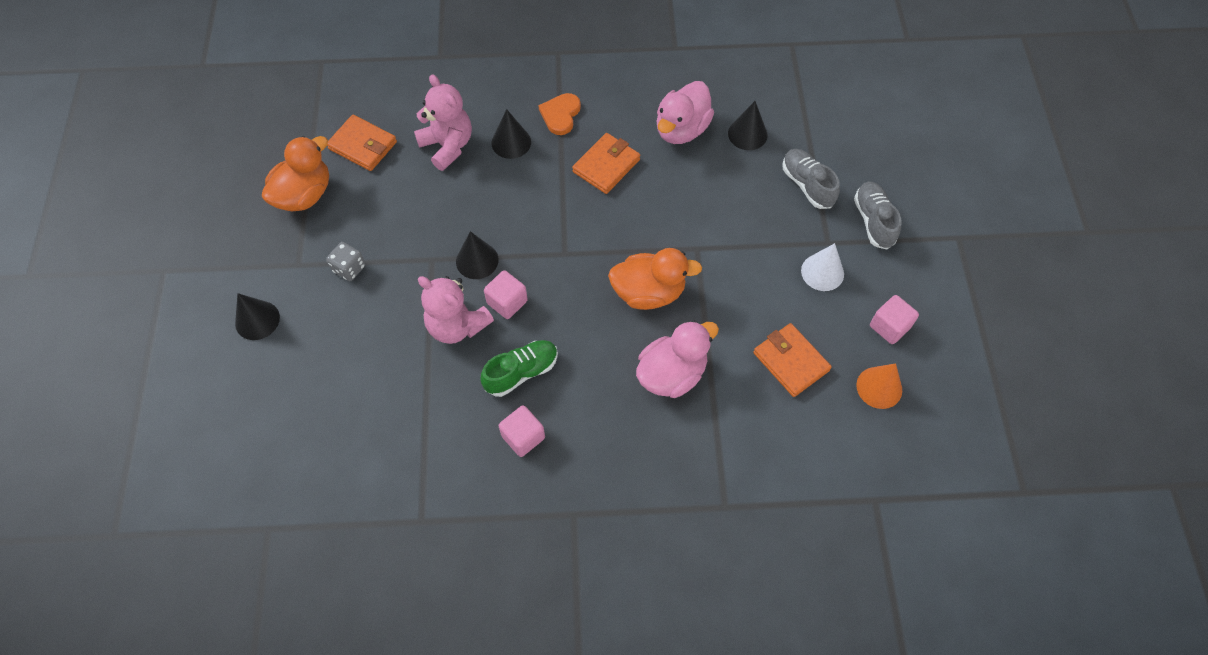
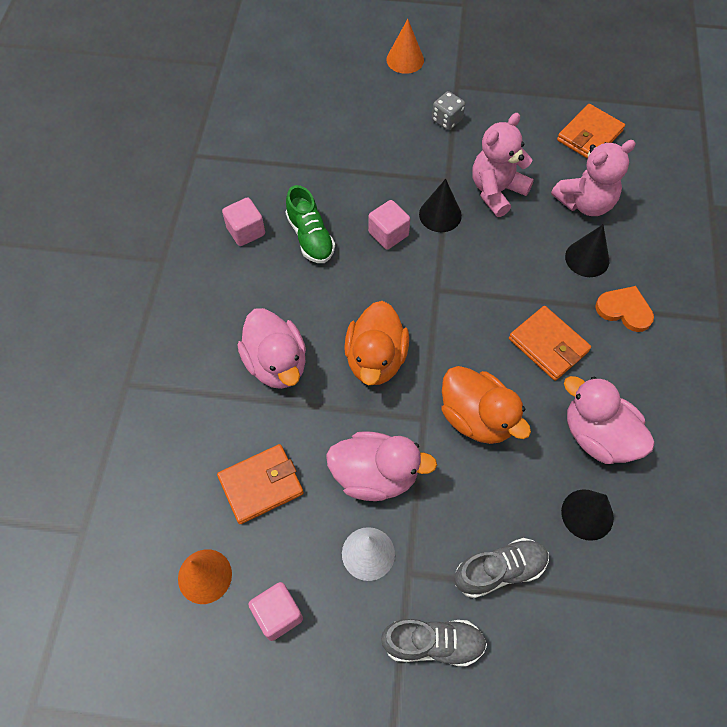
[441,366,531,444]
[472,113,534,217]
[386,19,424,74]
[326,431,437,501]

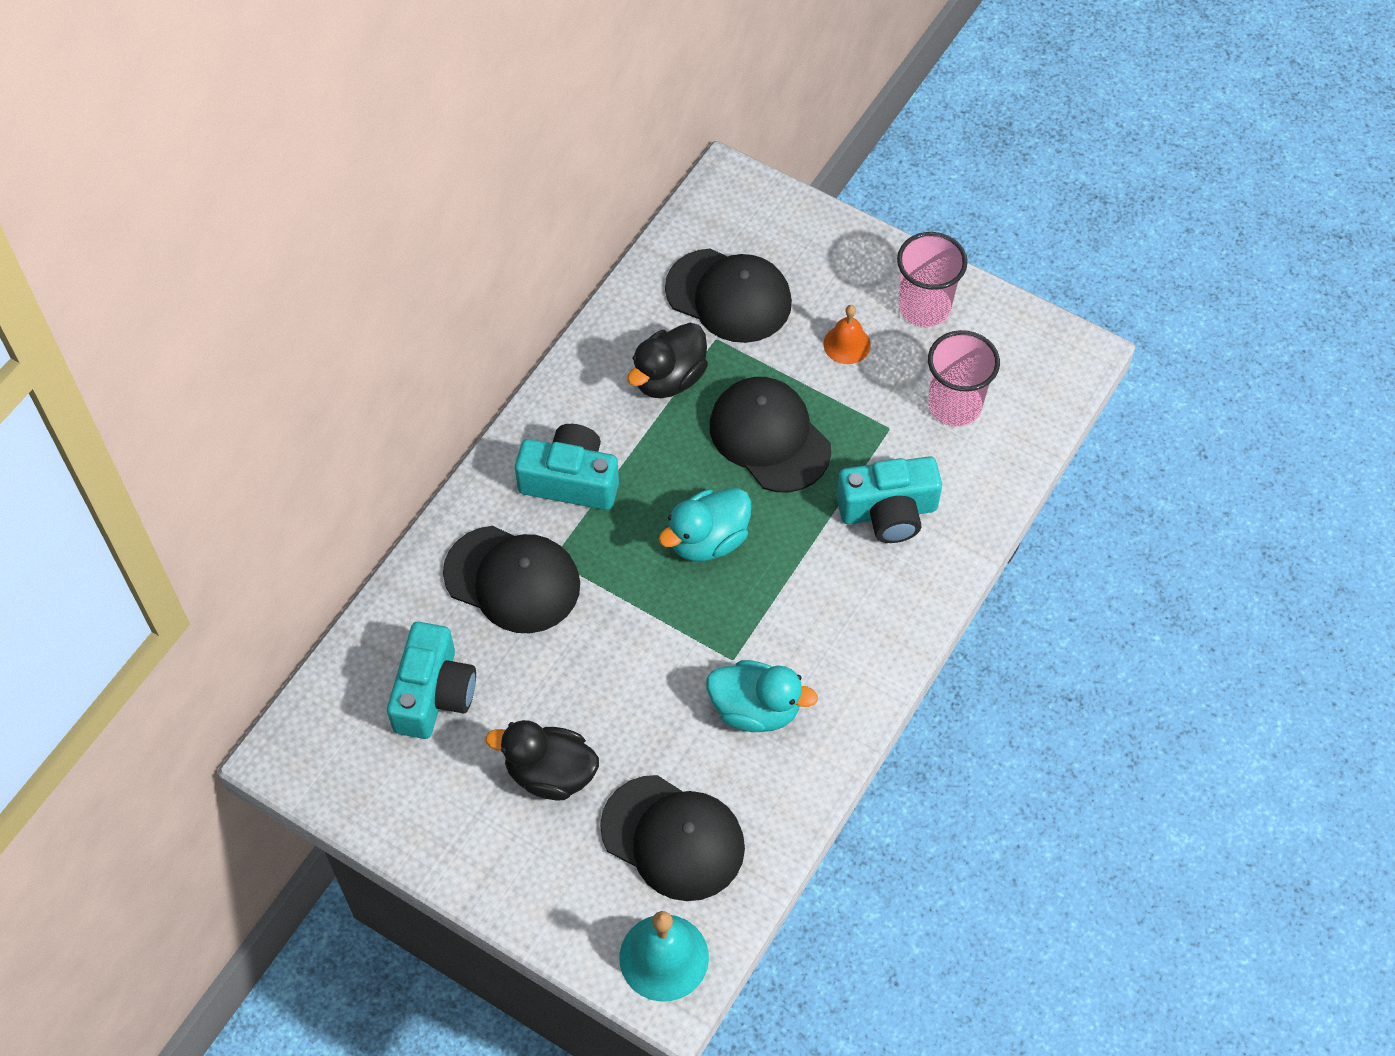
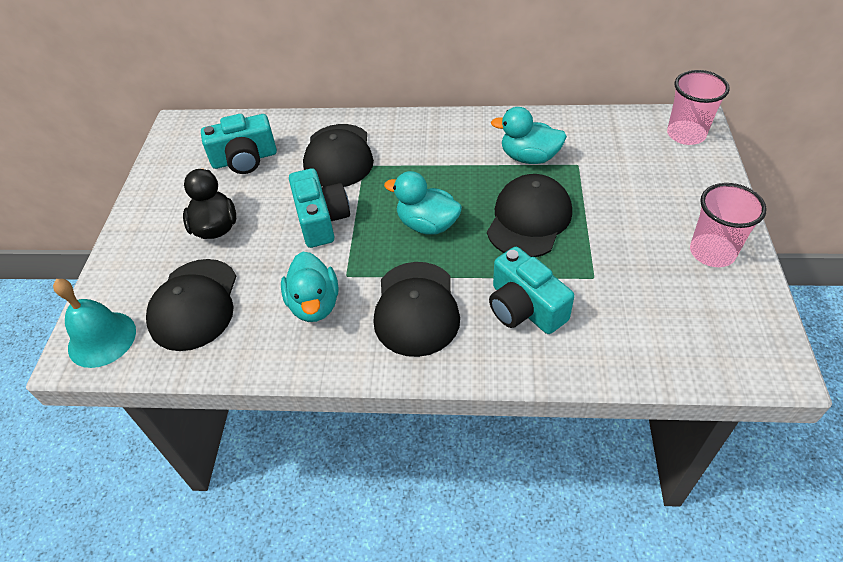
[374,262,460,357]
[823,305,871,364] (first image)
[491,107,567,164]
[667,70,730,145]
[289,168,350,248]

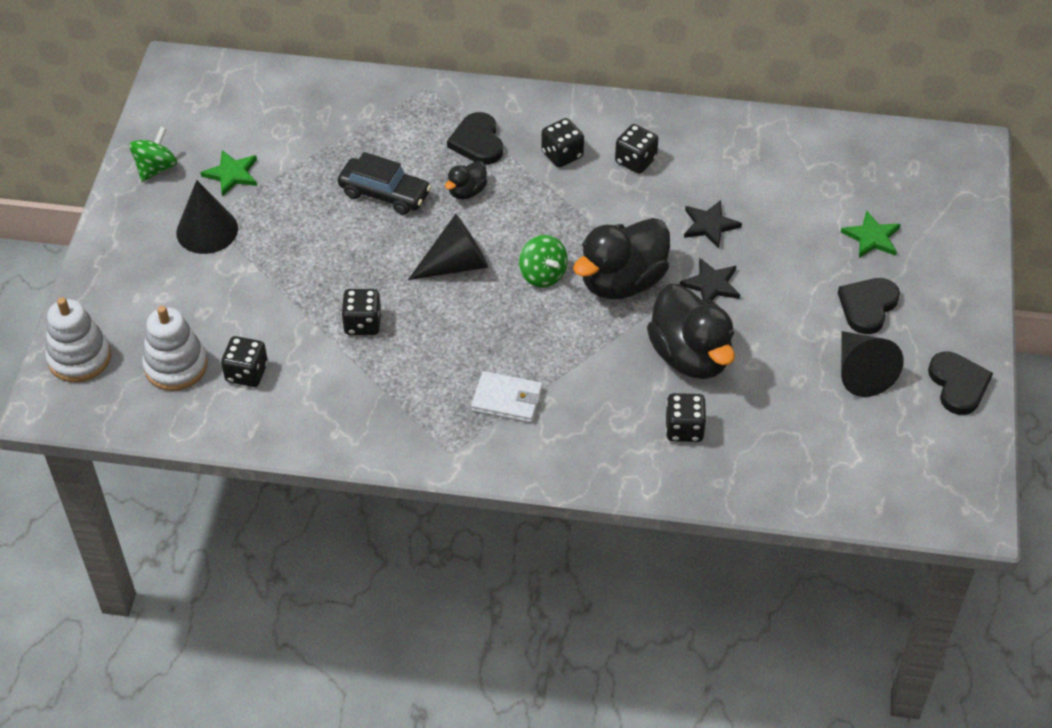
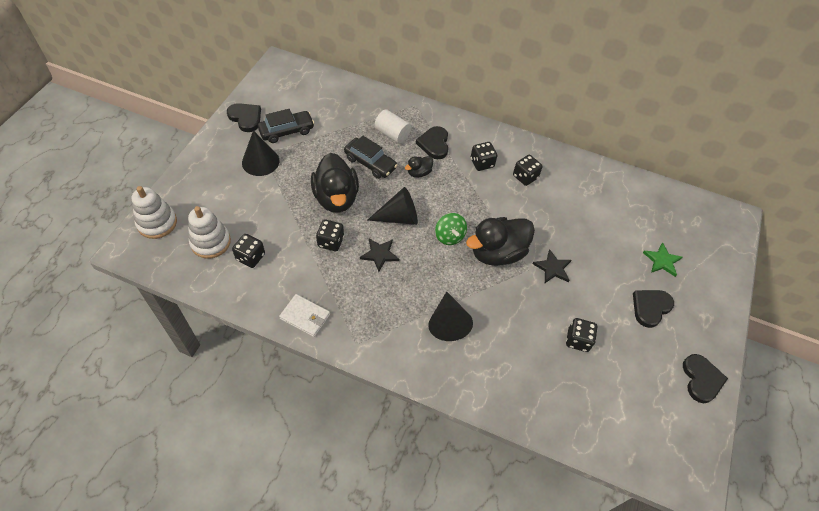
[227,103,261,132]
[258,109,314,143]
[360,239,400,272]
[311,153,359,213]
[428,291,473,341]
[279,294,330,337]
[566,318,597,352]
[374,109,411,144]

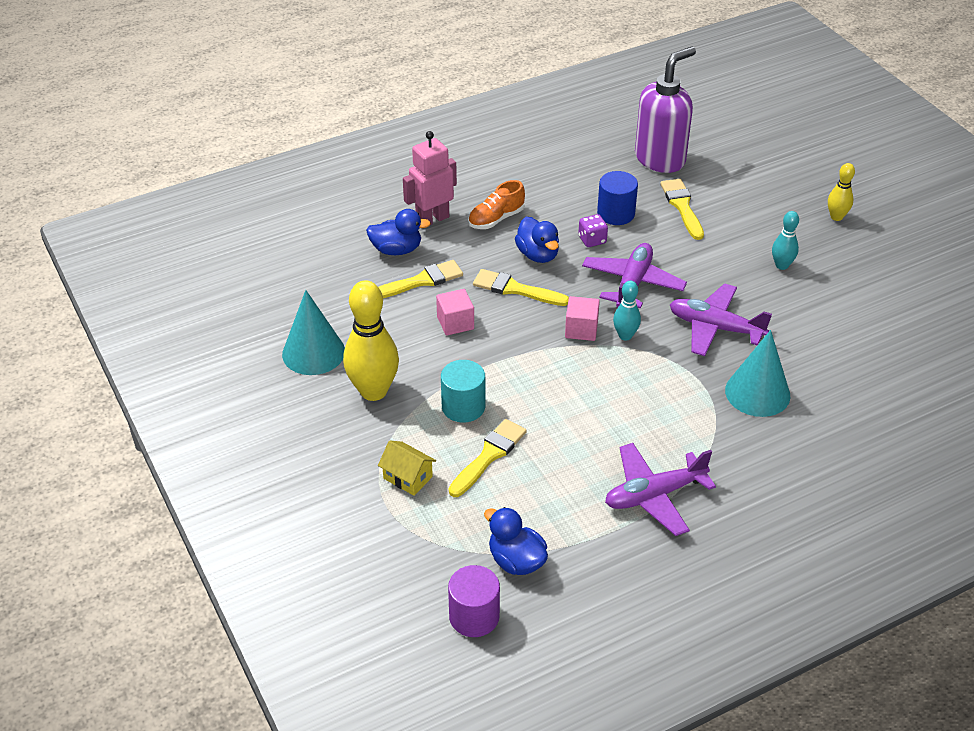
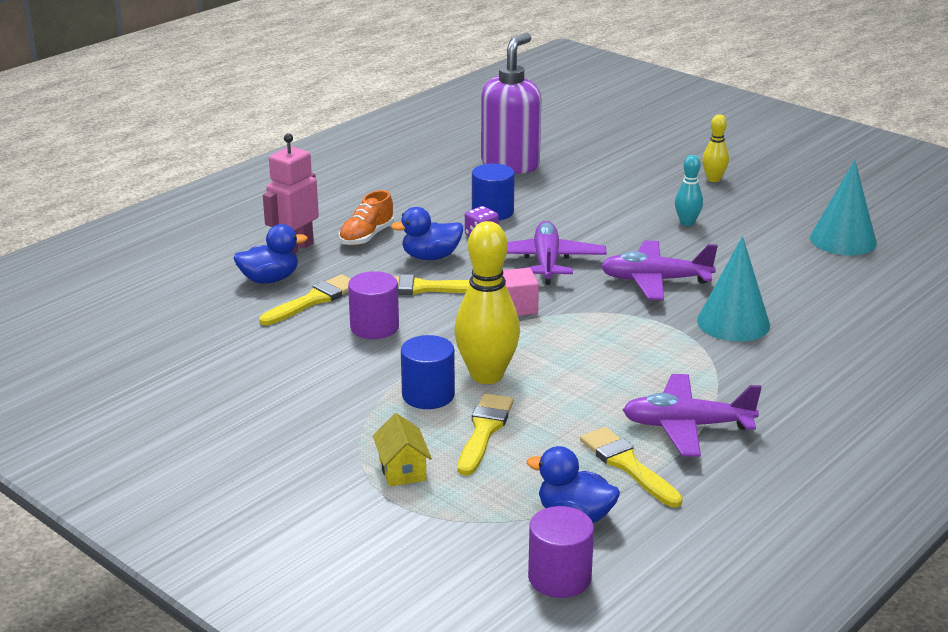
[580,427,683,508]
[391,207,463,260]
[454,221,520,384]
[613,281,641,341] (first image)
[348,271,399,339]
[810,160,877,256]
[401,335,455,409]
[373,413,432,486]
[623,374,762,457]

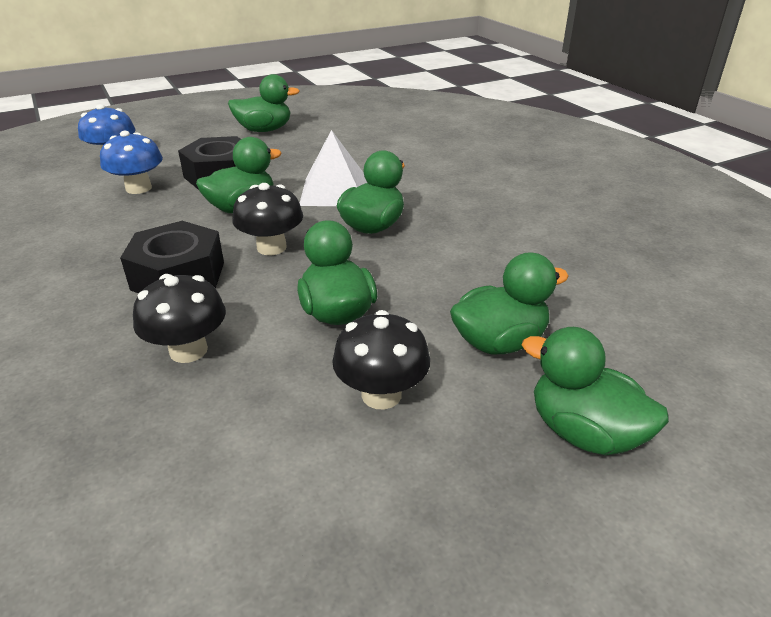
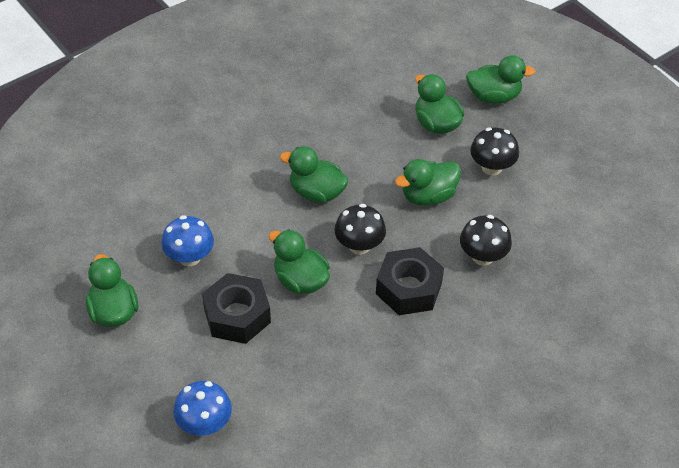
[300,130,367,206] (first image)
[161,215,214,266]
[466,55,536,104]

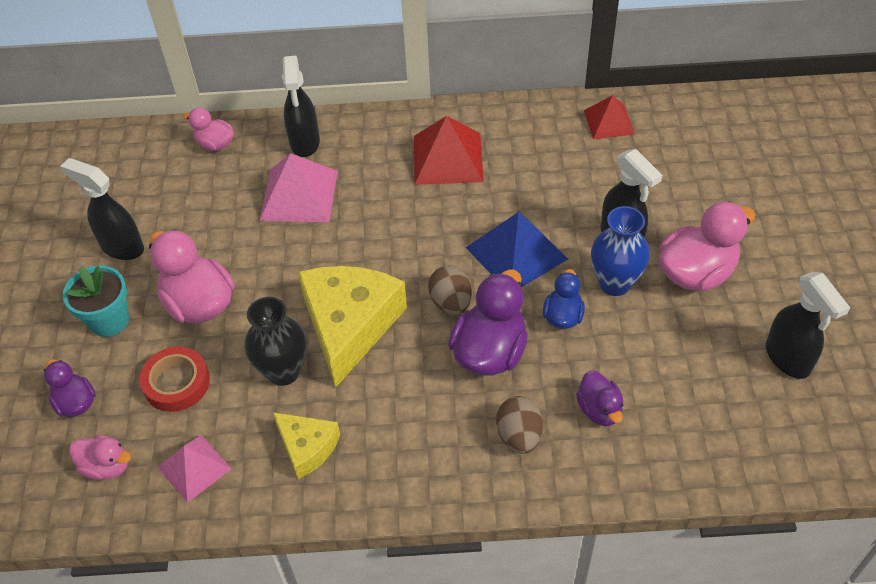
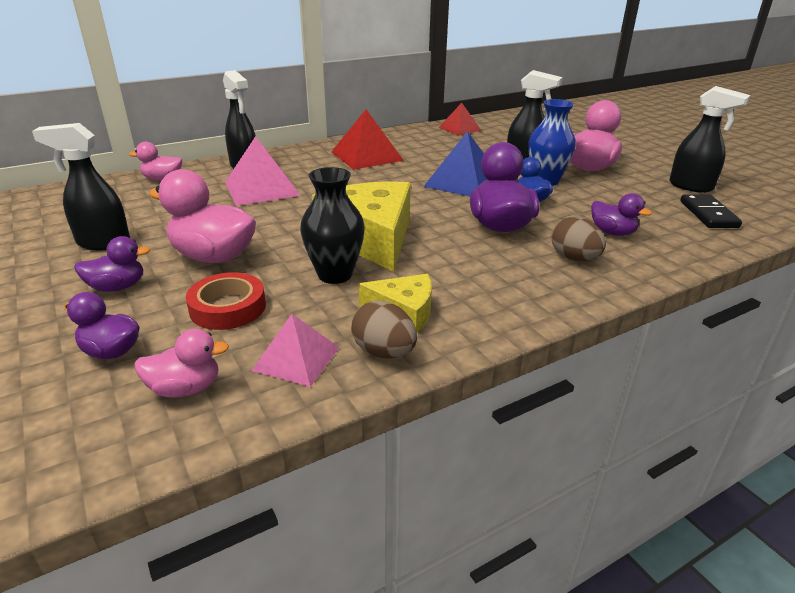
[74,236,150,292]
[351,300,417,358]
[680,195,742,228]

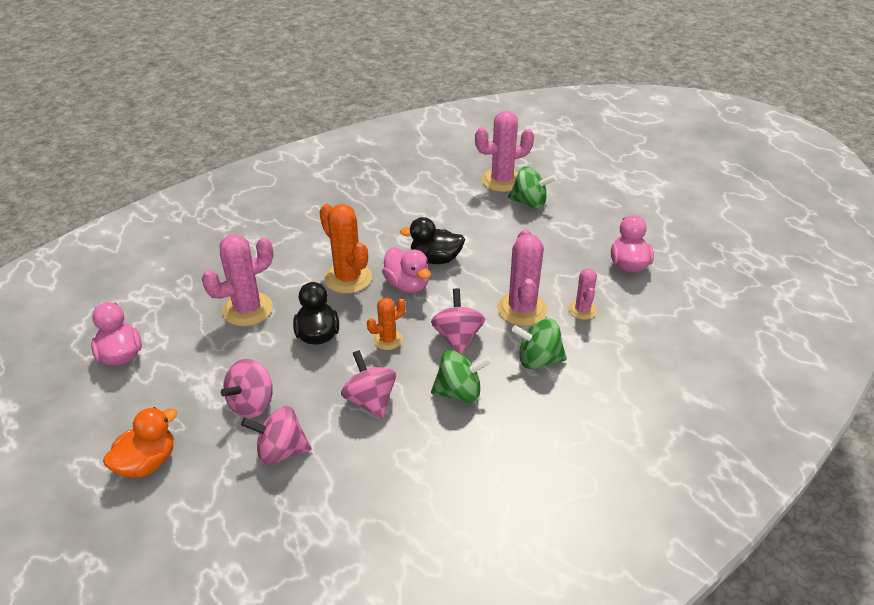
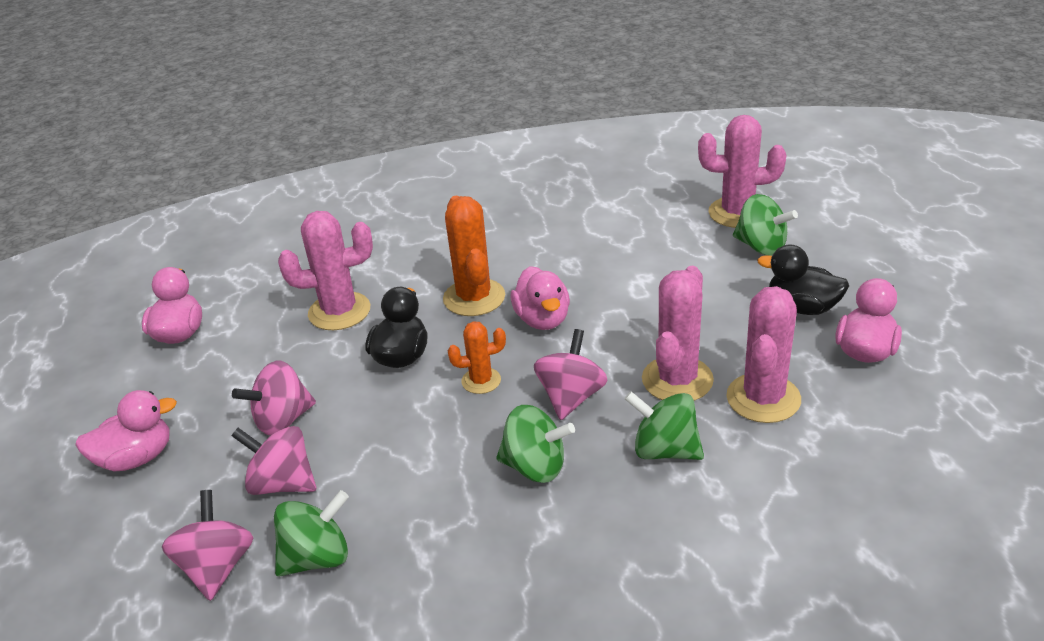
[757,244,849,315]
[727,286,801,423]
[162,490,254,601]
[75,390,177,472]
[274,490,349,577]

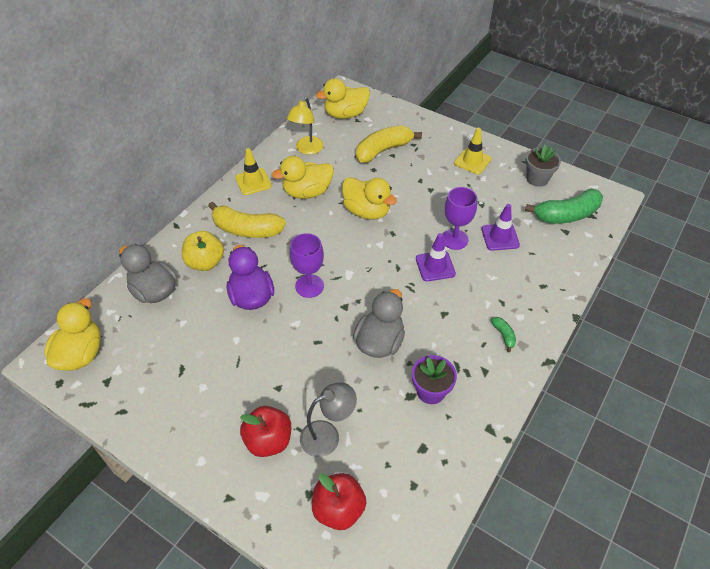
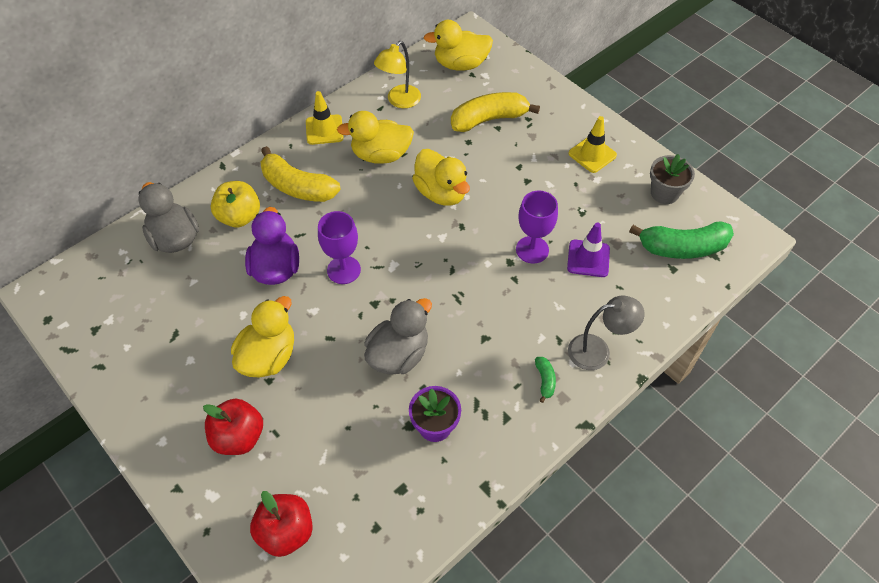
[416,233,456,281] (first image)
[231,296,294,377]
[568,296,645,370]

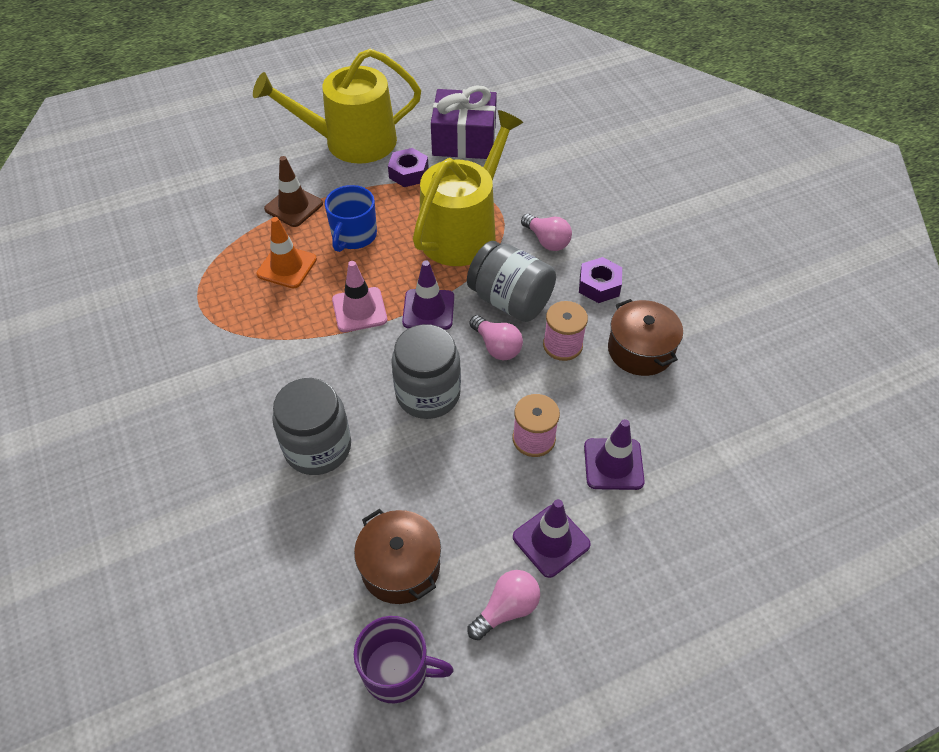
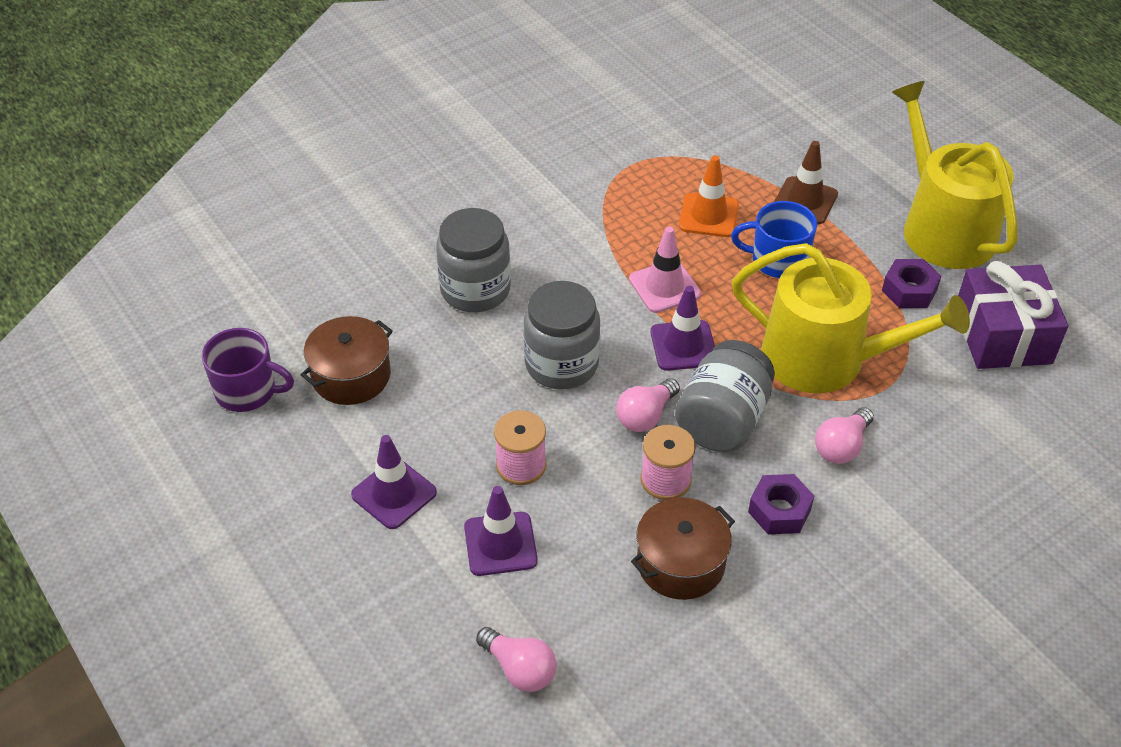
[476,627,557,692]
[202,328,294,412]

